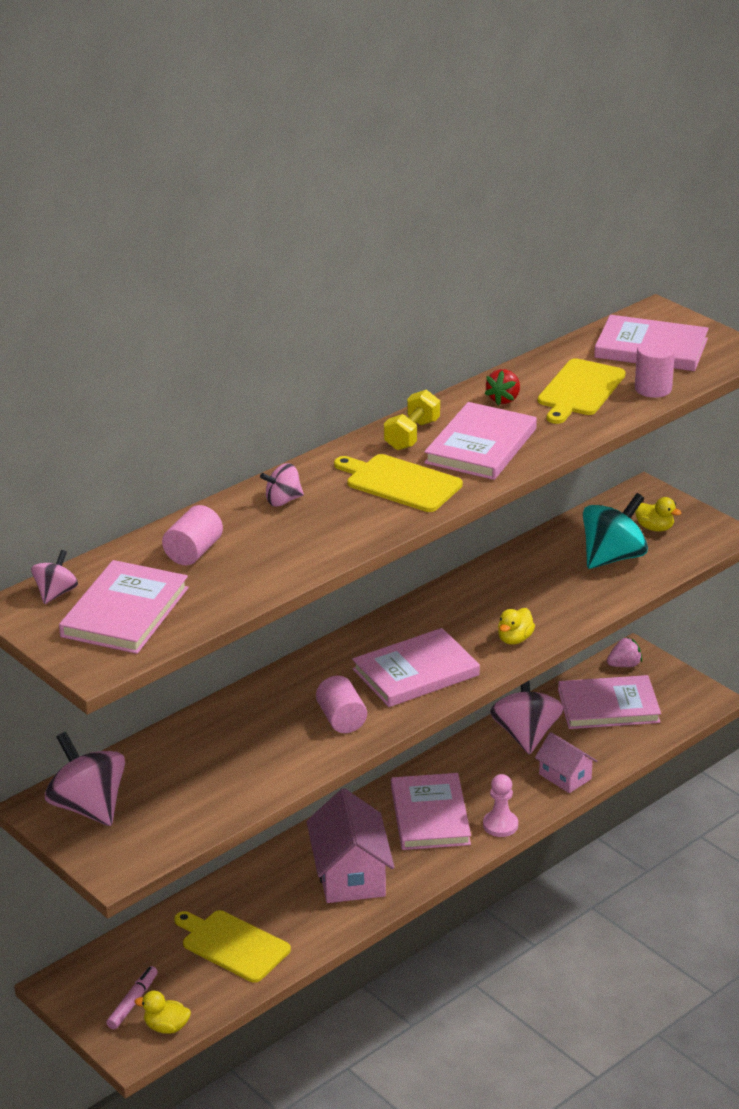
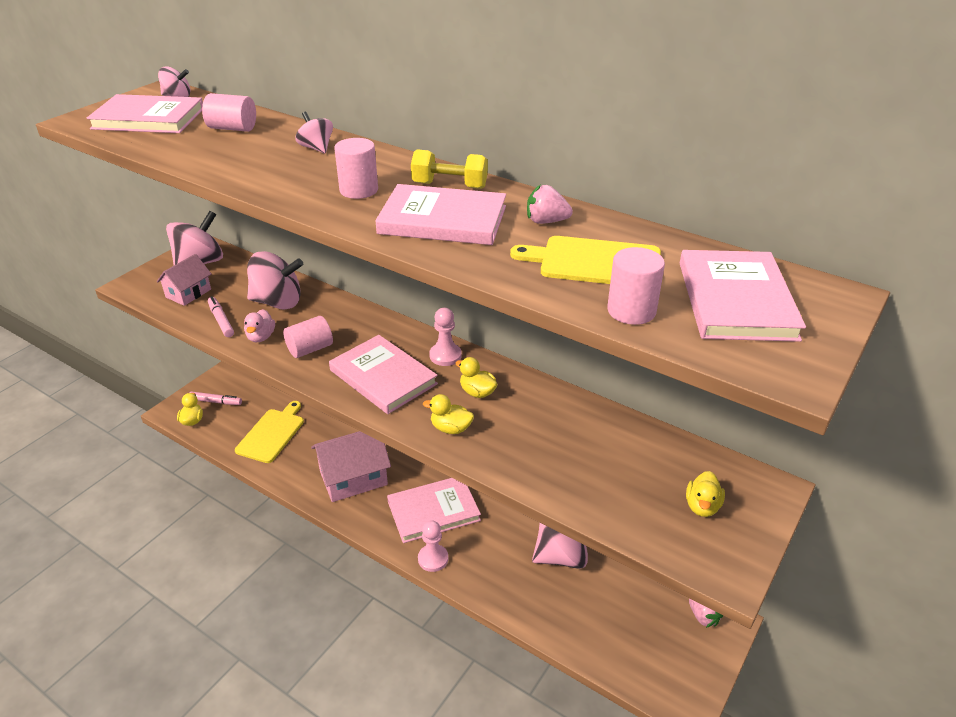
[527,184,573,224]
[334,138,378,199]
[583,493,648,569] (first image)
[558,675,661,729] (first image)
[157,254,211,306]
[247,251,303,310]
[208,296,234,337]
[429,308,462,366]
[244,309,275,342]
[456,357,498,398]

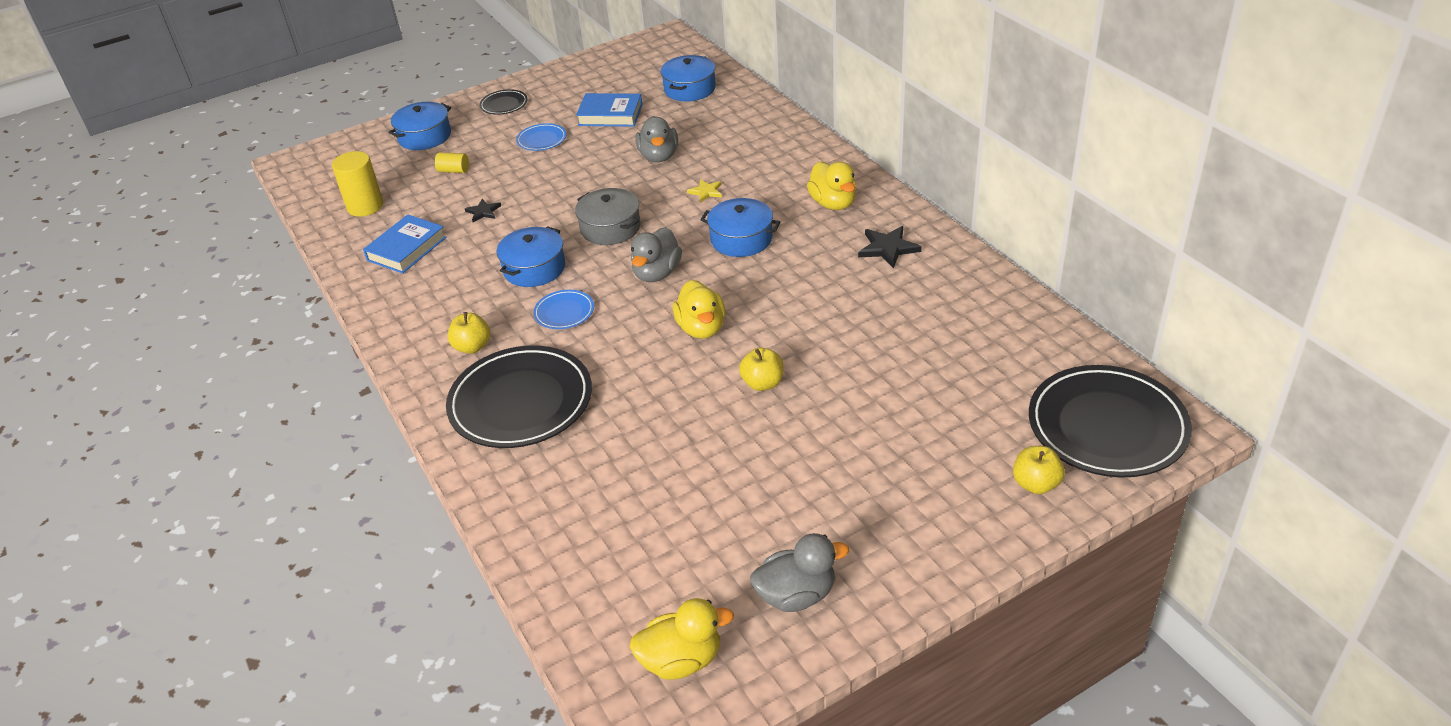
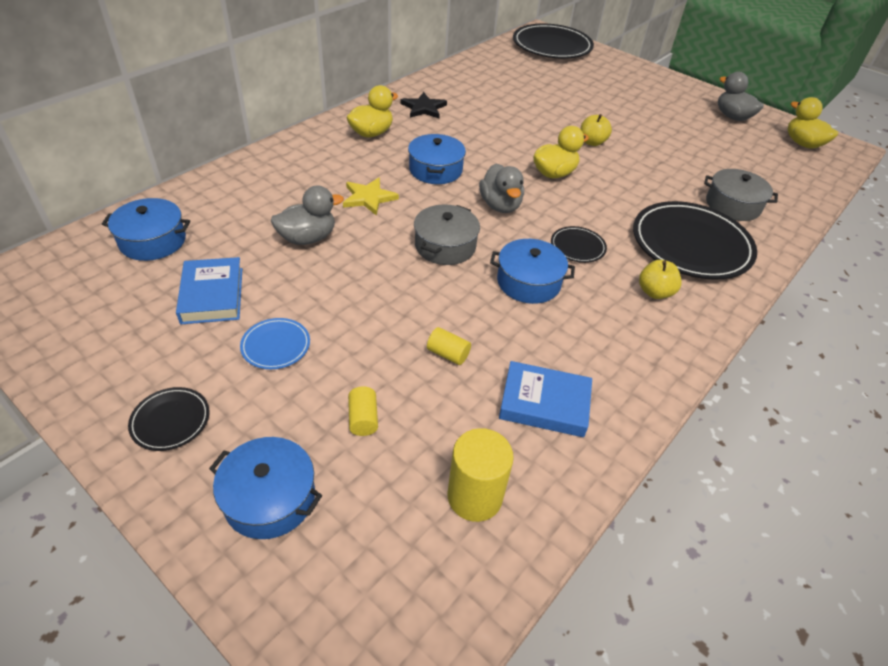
[343,178,399,215]
[427,327,471,365]
[479,164,524,213]
[551,226,607,263]
[1013,446,1065,494] (first image)
[704,169,778,221]

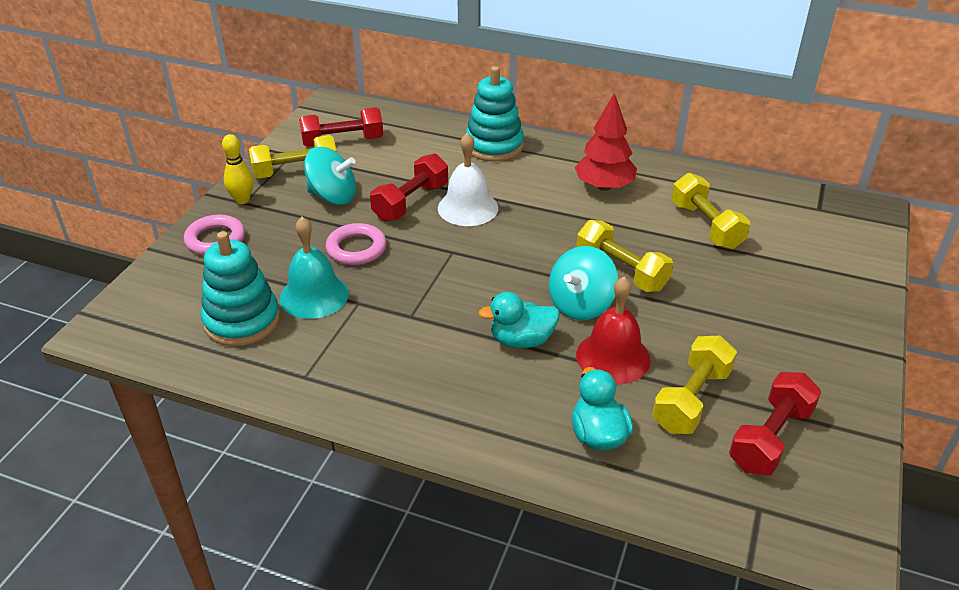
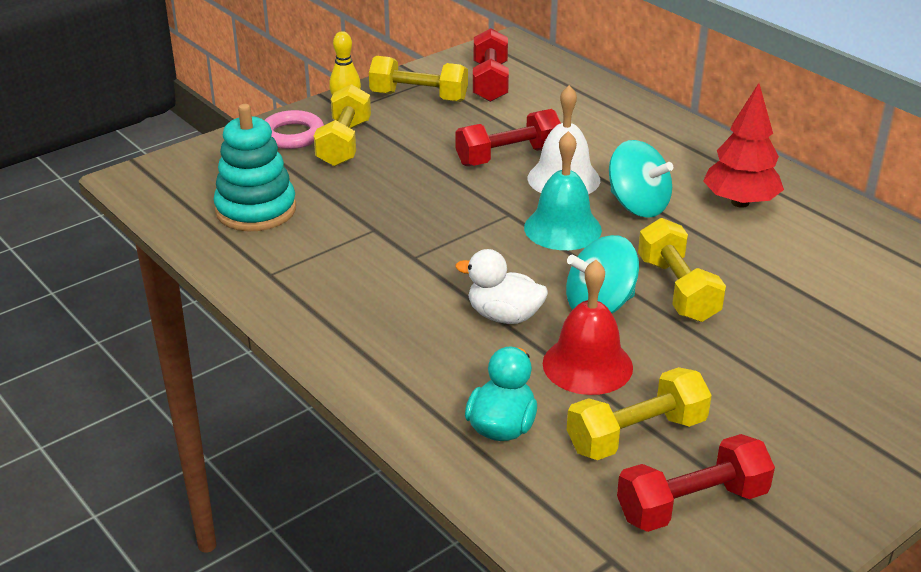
[465,66,524,161] (first image)
[473,28,509,102]
[609,140,673,218]
[314,84,371,166]
[524,131,602,250]
[325,223,387,265] (first image)
[455,249,548,324]

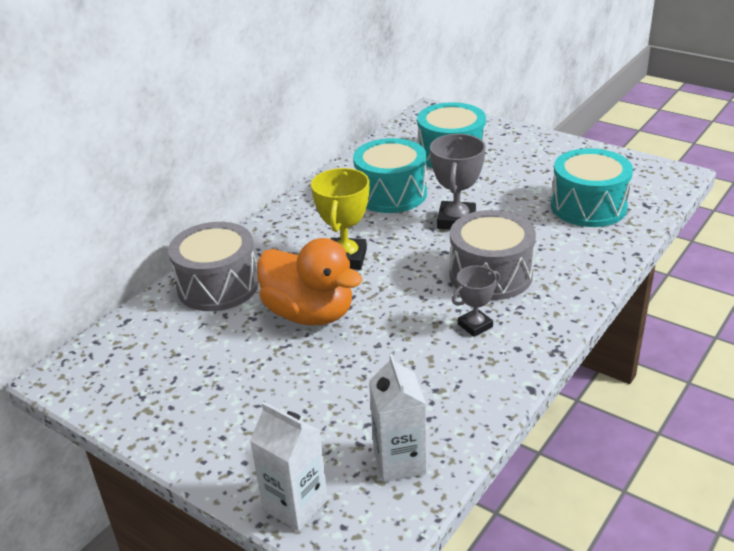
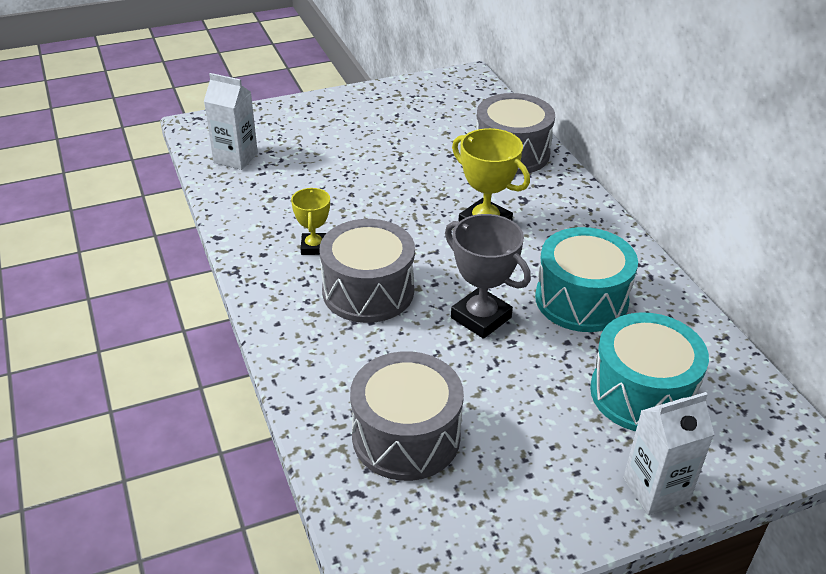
[350,351,464,481]
[257,238,363,325] (first image)
[291,188,330,255]
[623,392,714,515]

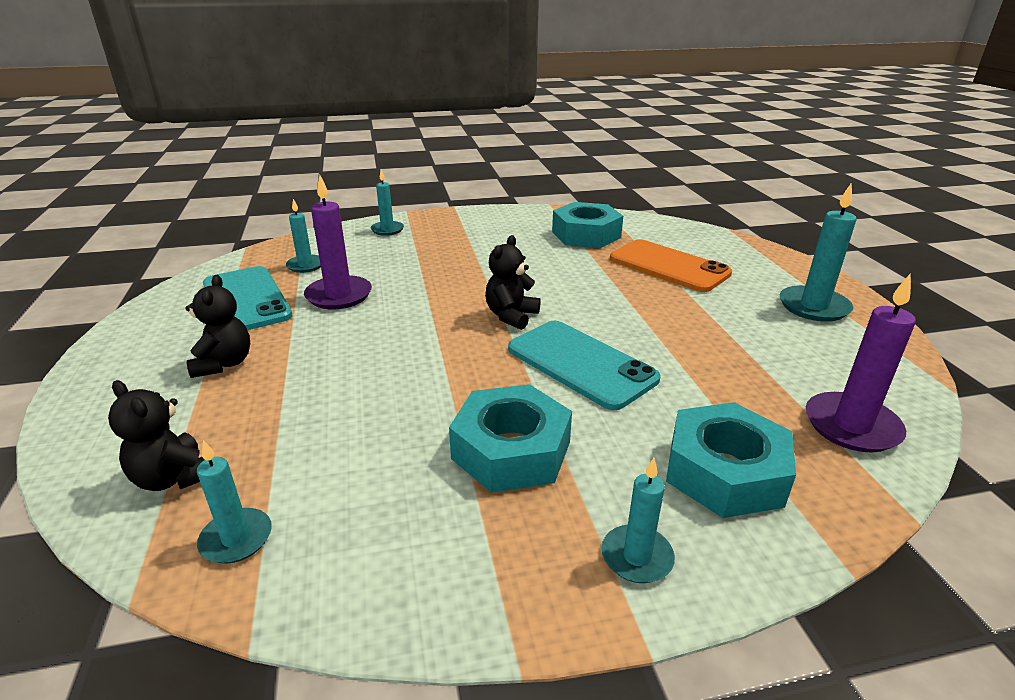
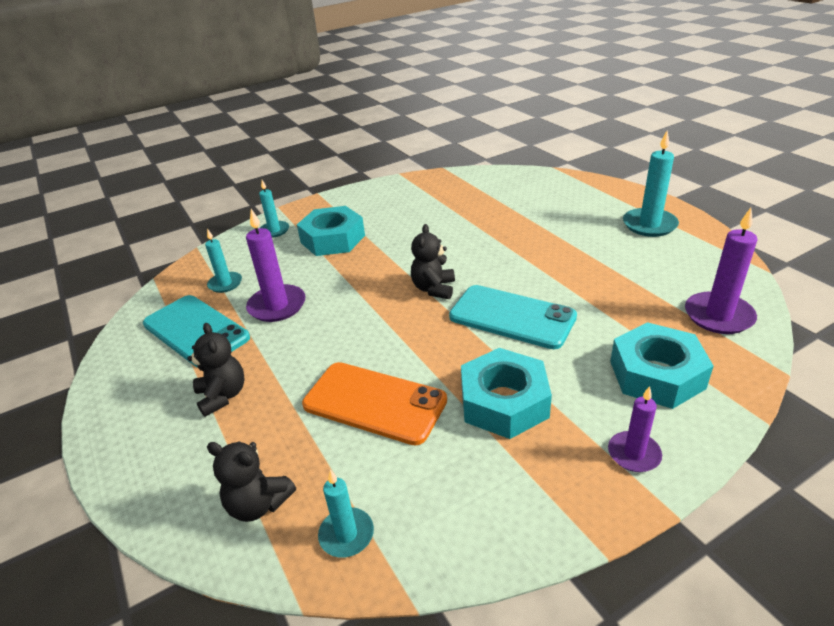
[297,206,365,256]
[302,362,447,446]
[608,386,662,472]

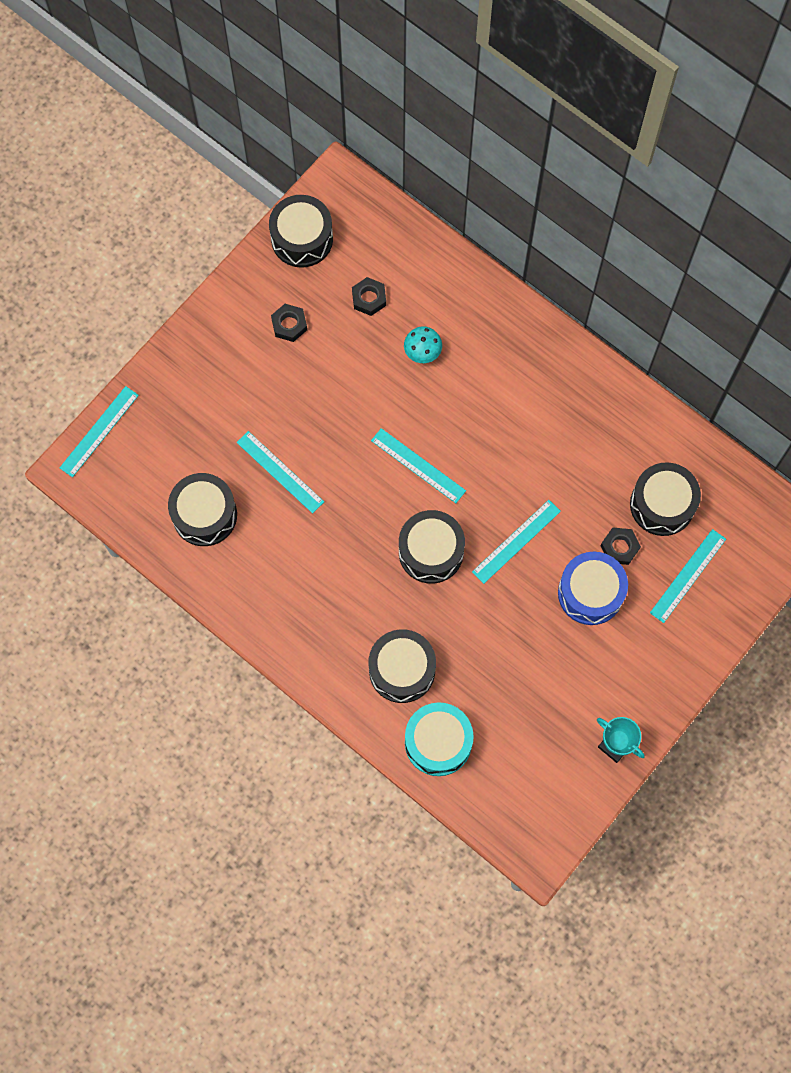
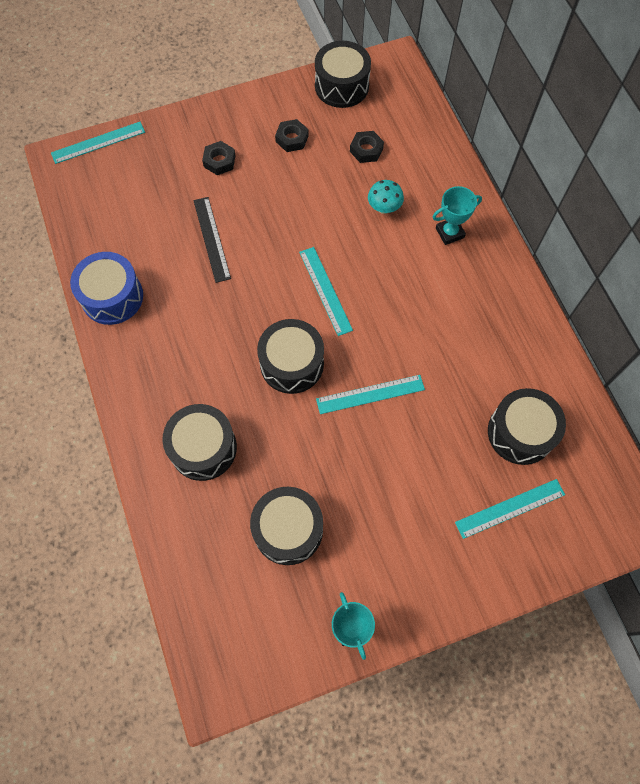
[193,197,231,283]
[250,487,323,565]
[202,141,235,175]
[70,252,143,325]
[405,702,474,776] (first image)
[433,186,482,245]

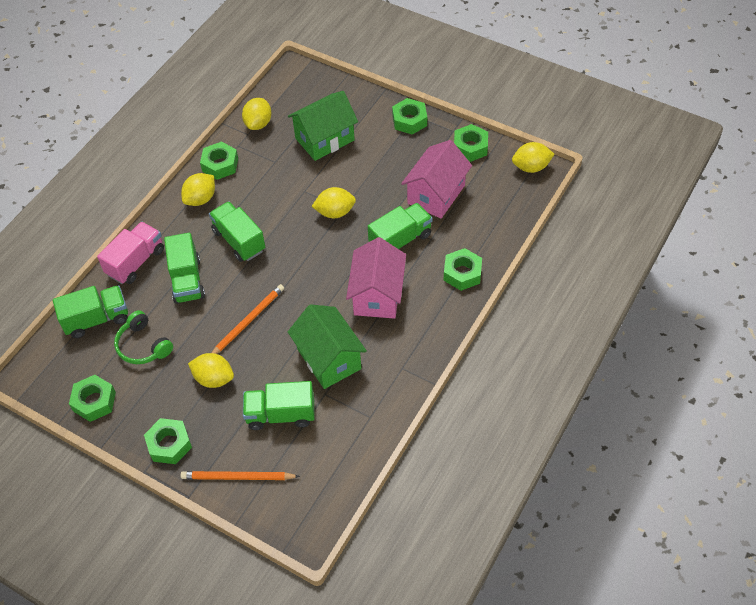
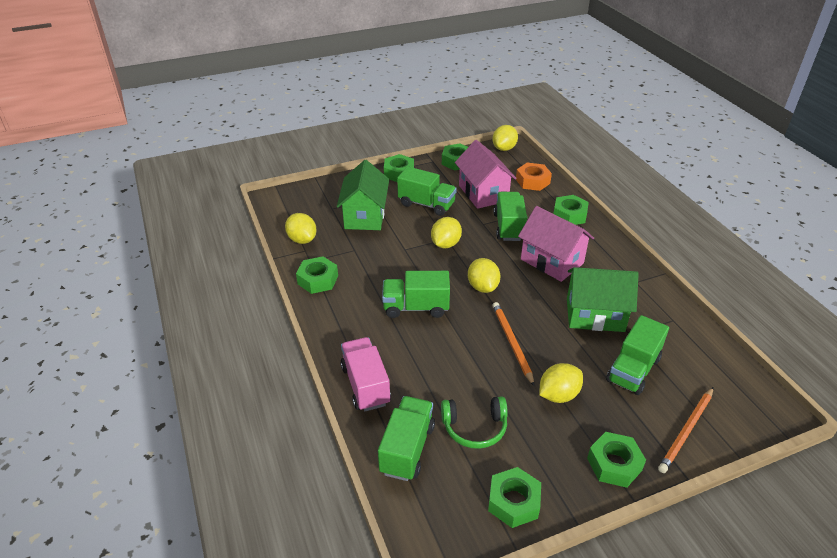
[468,258,500,293]
[397,167,457,216]
[516,163,552,191]

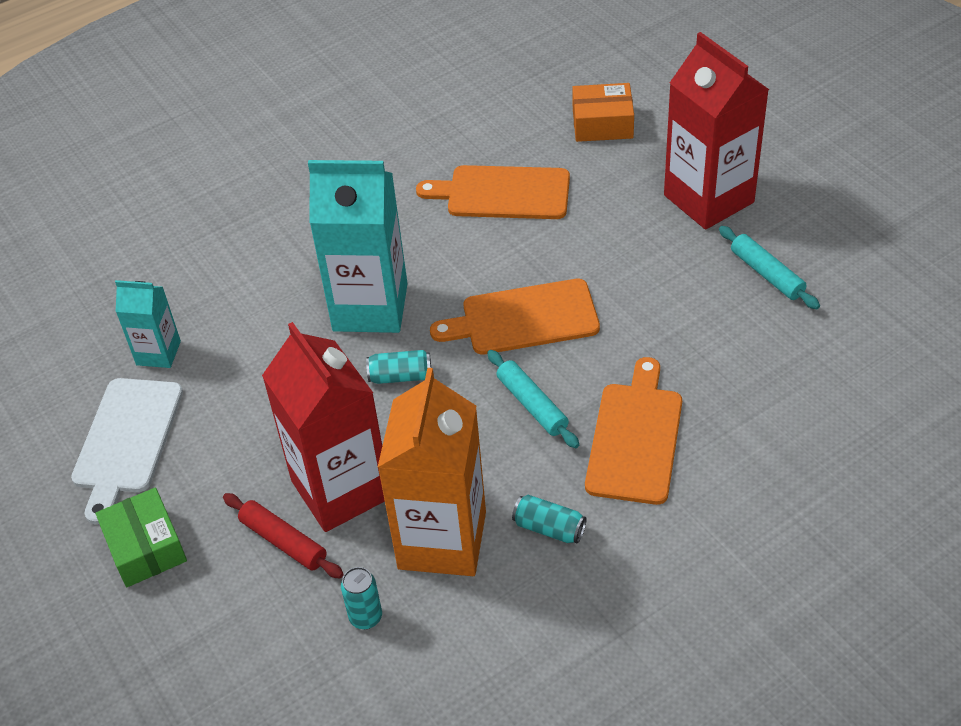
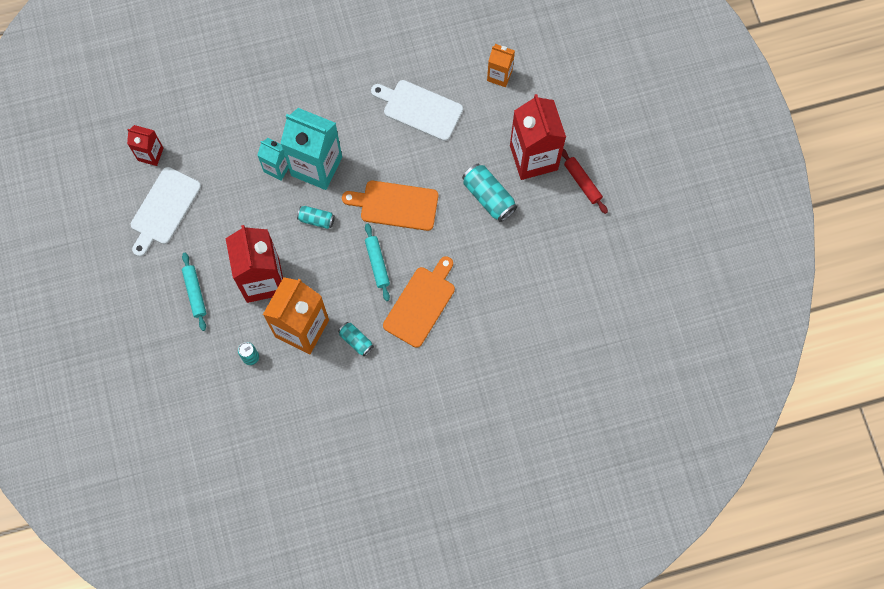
[487,44,515,87]
[371,80,463,141]
[182,253,206,331]
[257,138,289,181]
[96,487,187,587] (first image)
[562,149,608,214]
[127,125,163,166]
[462,164,517,222]

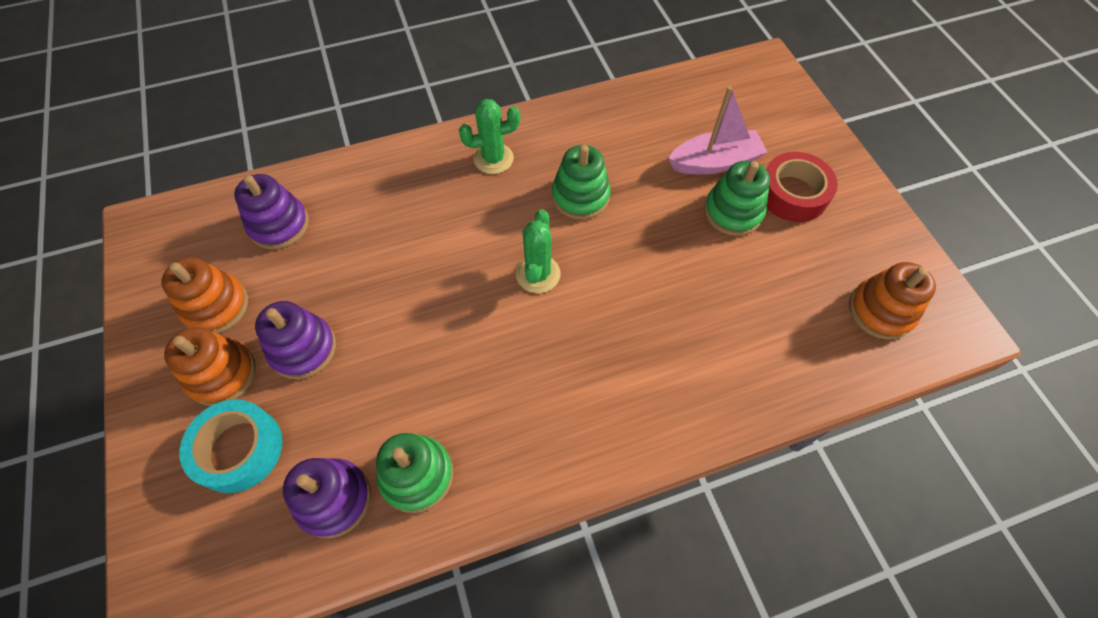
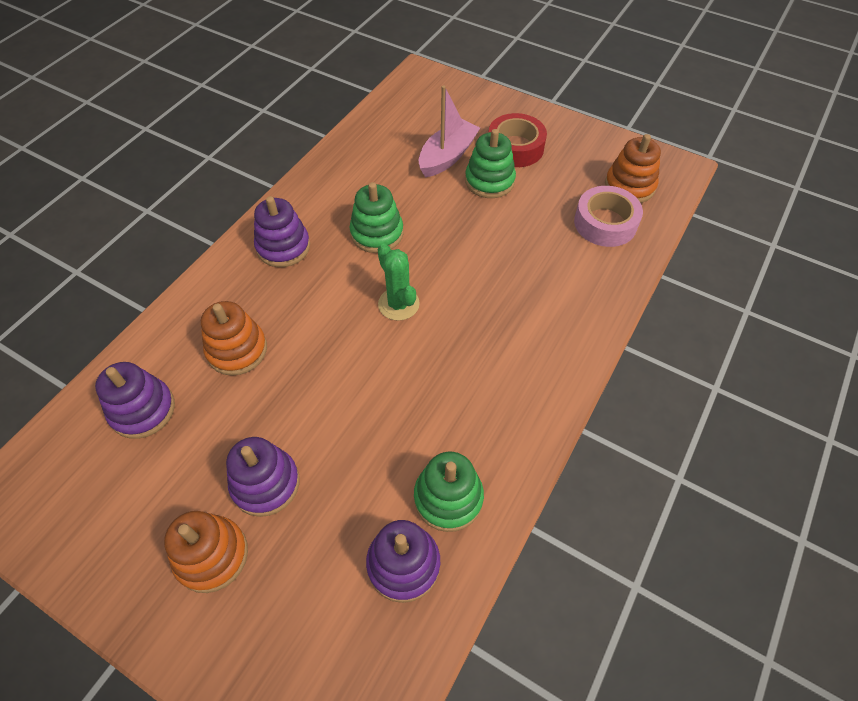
[254,196,310,267]
[201,301,267,376]
[179,399,283,493] (first image)
[574,186,643,247]

